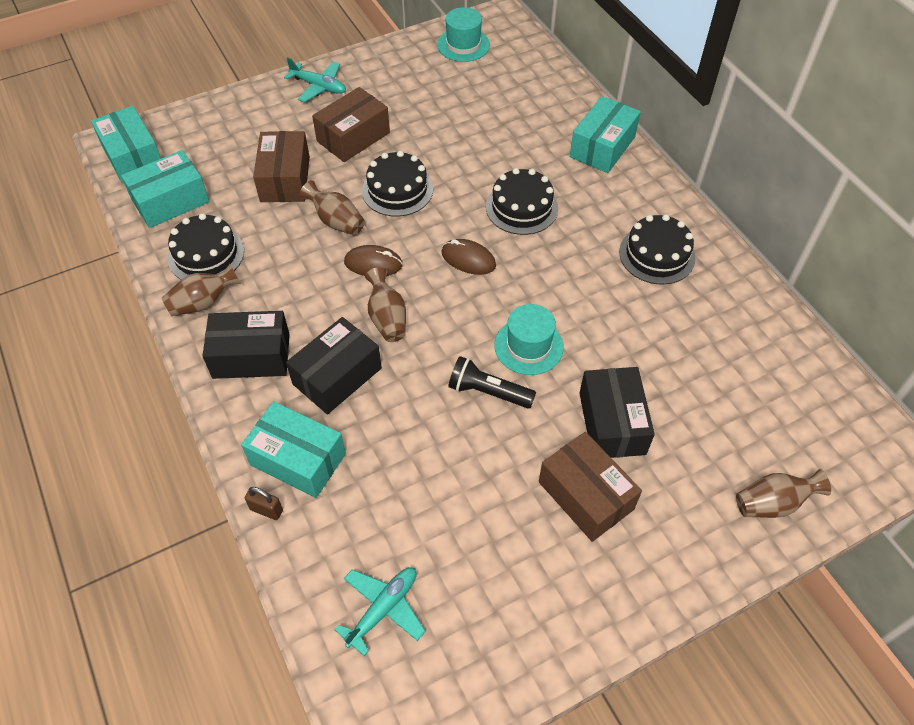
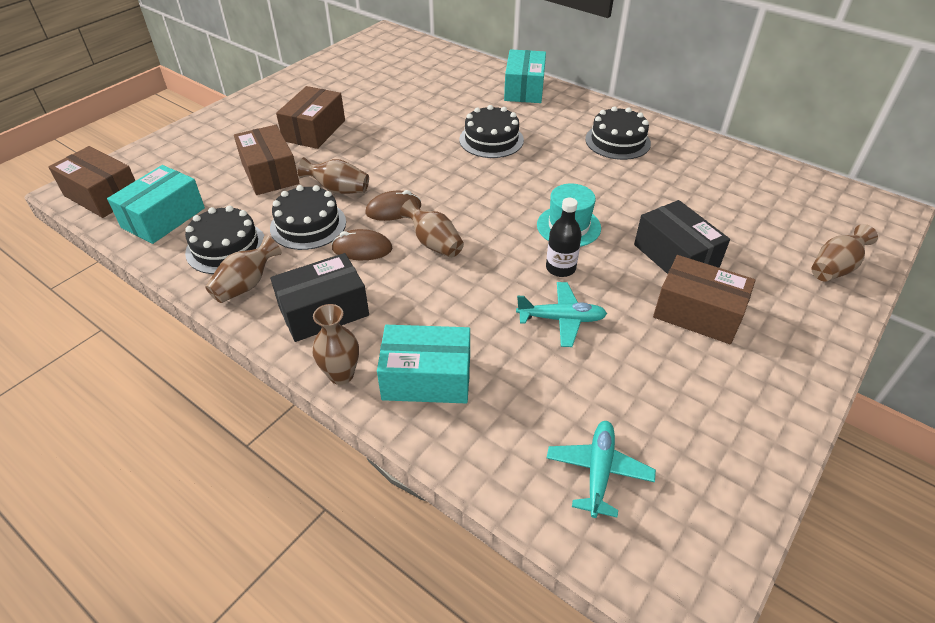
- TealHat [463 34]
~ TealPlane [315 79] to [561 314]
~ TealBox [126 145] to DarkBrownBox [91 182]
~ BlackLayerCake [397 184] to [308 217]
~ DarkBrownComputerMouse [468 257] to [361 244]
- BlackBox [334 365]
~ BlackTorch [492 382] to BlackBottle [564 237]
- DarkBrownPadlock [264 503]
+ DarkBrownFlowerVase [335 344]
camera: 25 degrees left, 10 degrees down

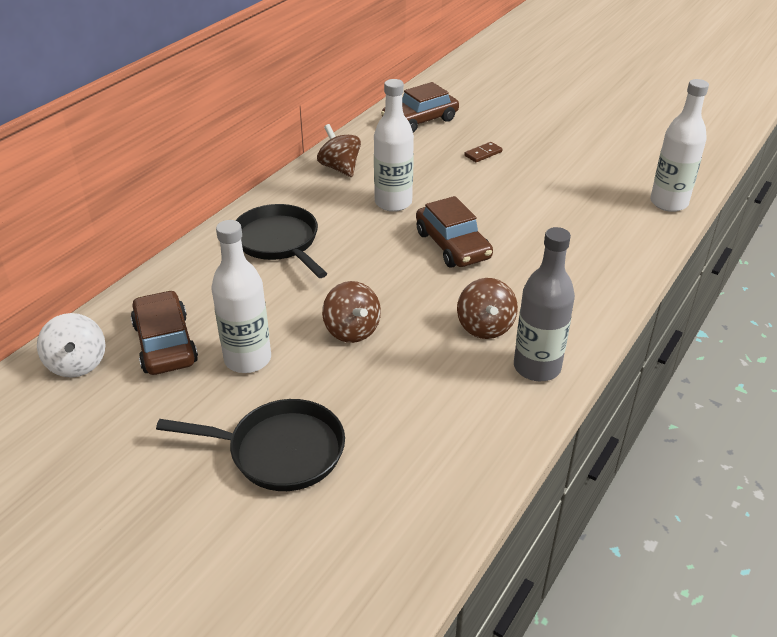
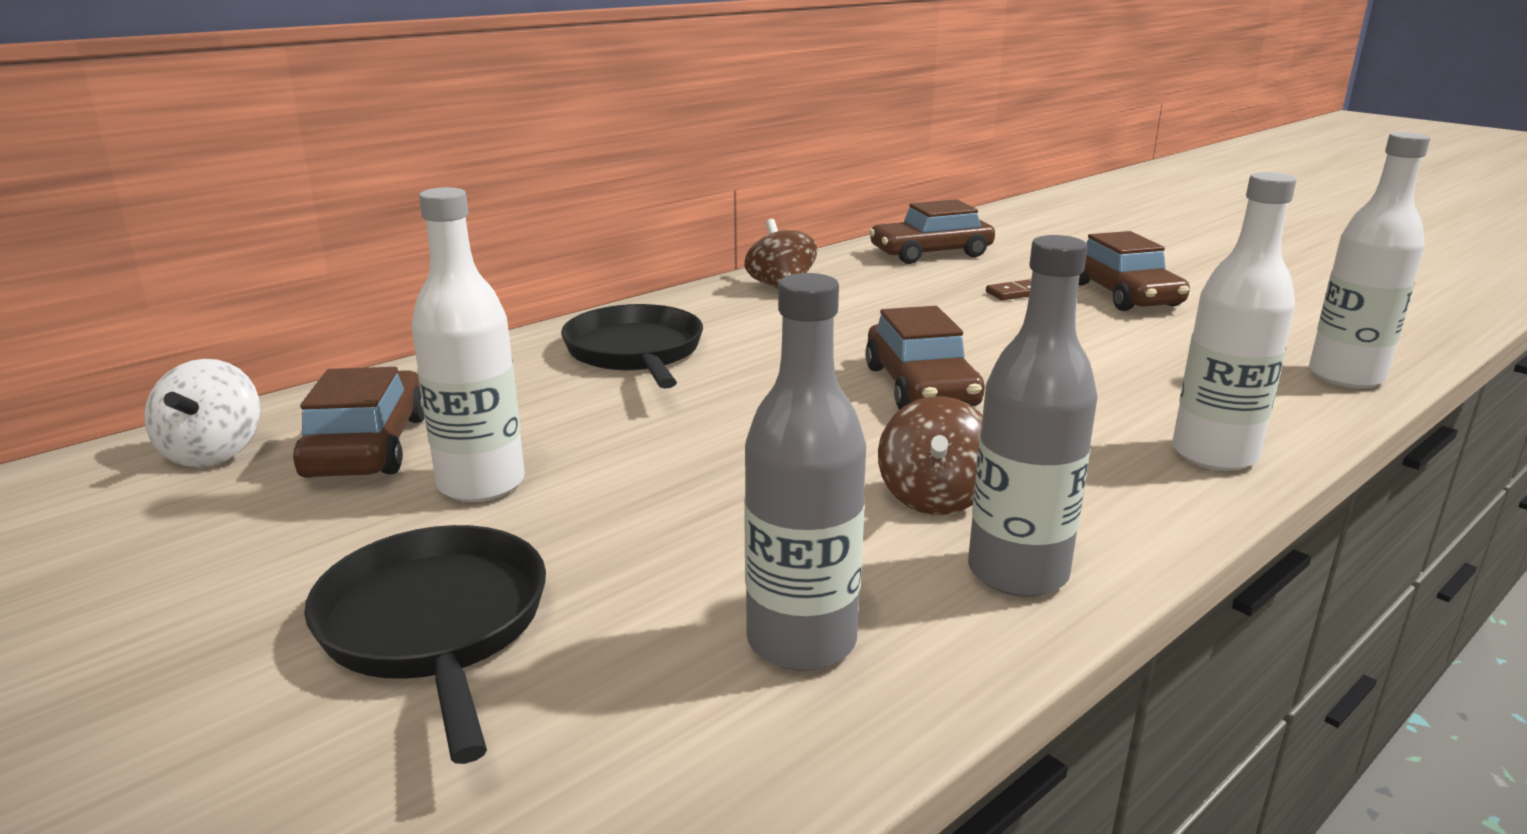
~ WhiteBottle [394 145] to [1234 321]
- DarkBrownToyTop [351 312]
~ BlackFryingPan [250 445] = [425 644] 135 degrees counterclockwise
+ DarkBrownAutomobile [1134 271]
+ AshGreyBottle [805 472]
camera: 15 degrees right, 15 degrees down

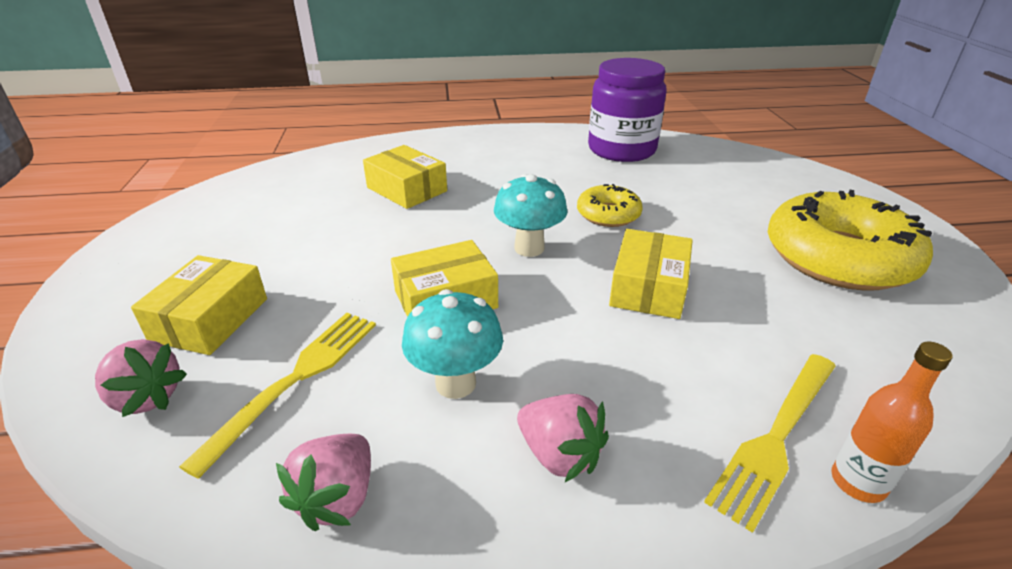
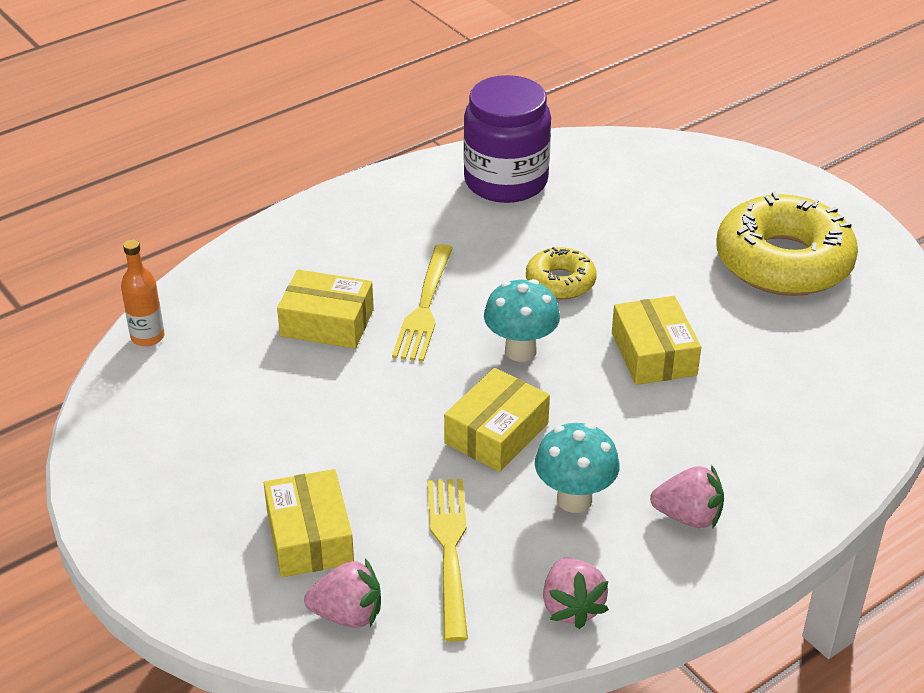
~ OrangeBottle [891 422] to [143 292]
~ GoldenTableFork [770 443] to [422 303]
camera: 30 degrees left, 5 degrees up

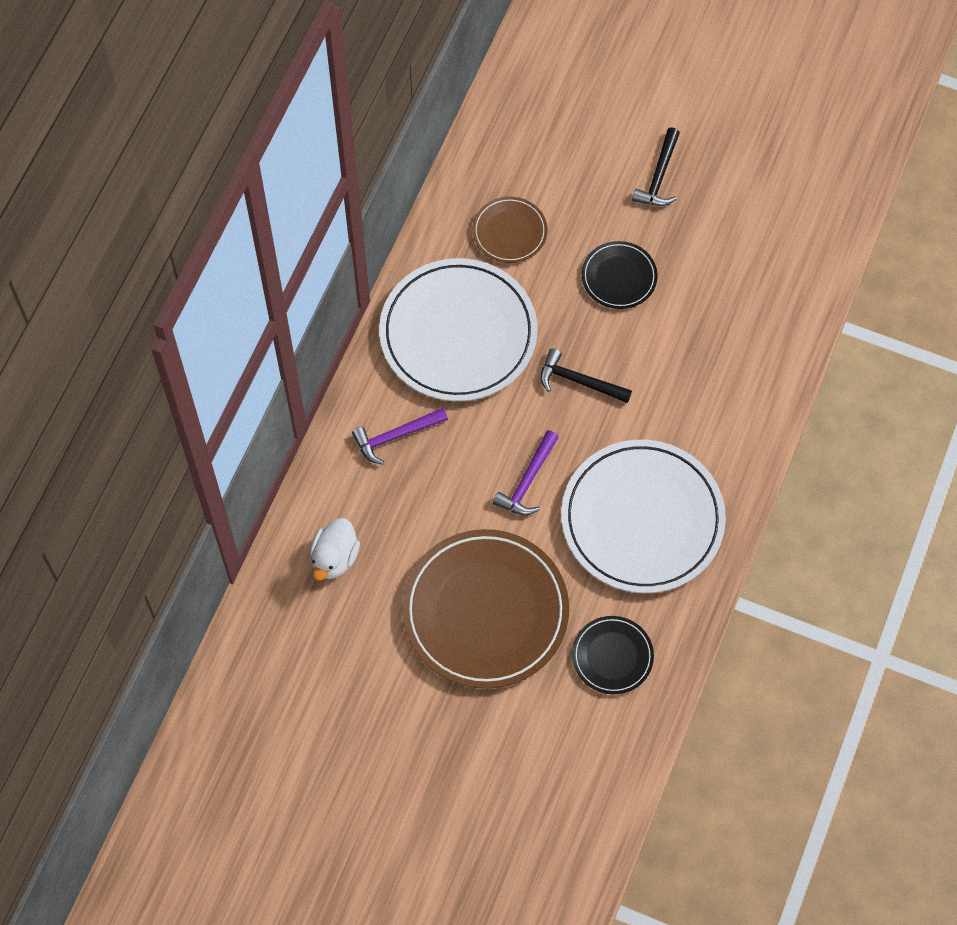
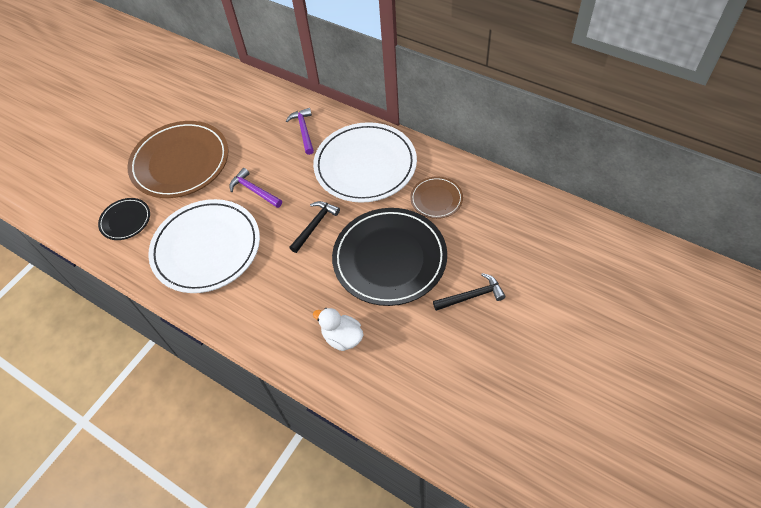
~ BlackHammer [656 166] = [469 292] 135 degrees clockwise
~ BlackDinnerPlate [620 275] = [389 257] x2.06
~ WhiteRubberDuck [335 549] to [338 329]
camera: 105 degrees right, 10 degrees down

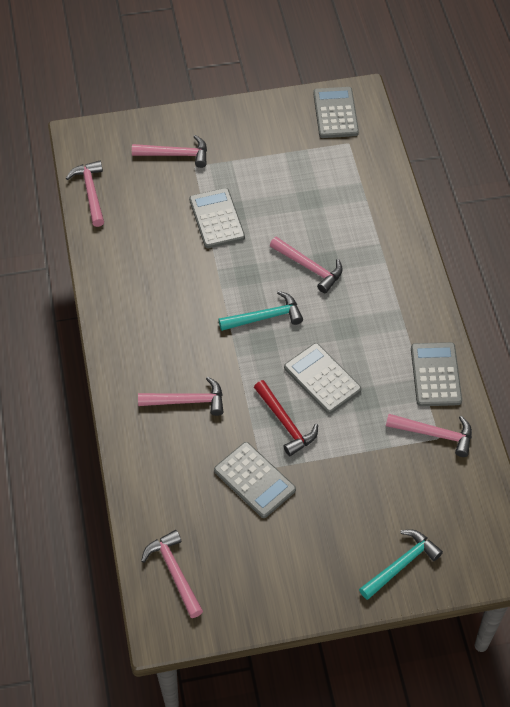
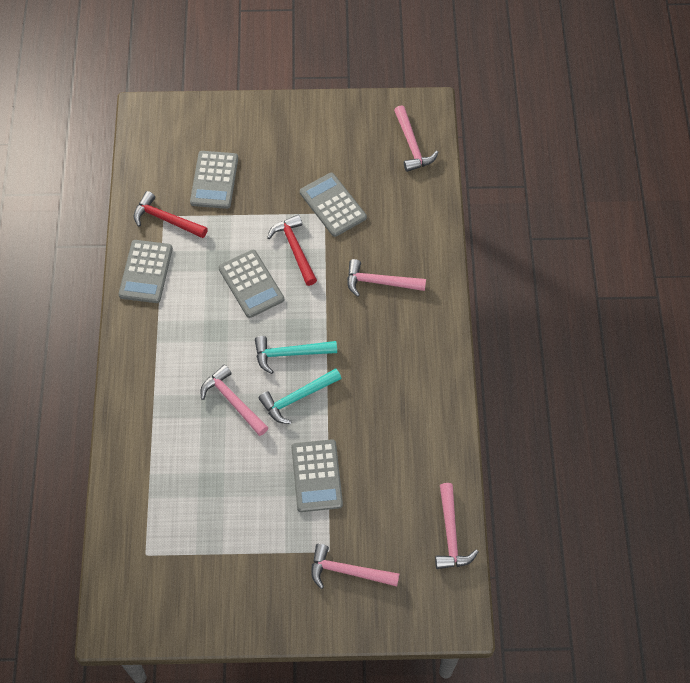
~ AshGreyPocketCalculator [336 112] to [214 180]
~ PinkHammer [429 435] to ScarletHammer [170 214]
~ TealHammer [401 565] to [300 396]
camera: 170 degrees left, 5 degrees up

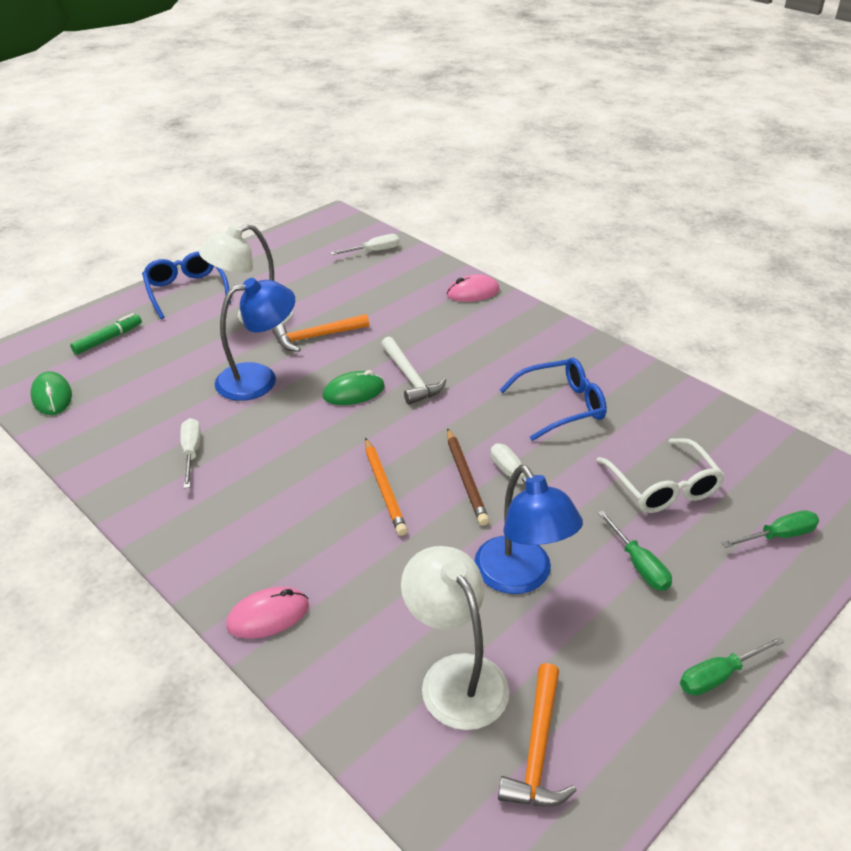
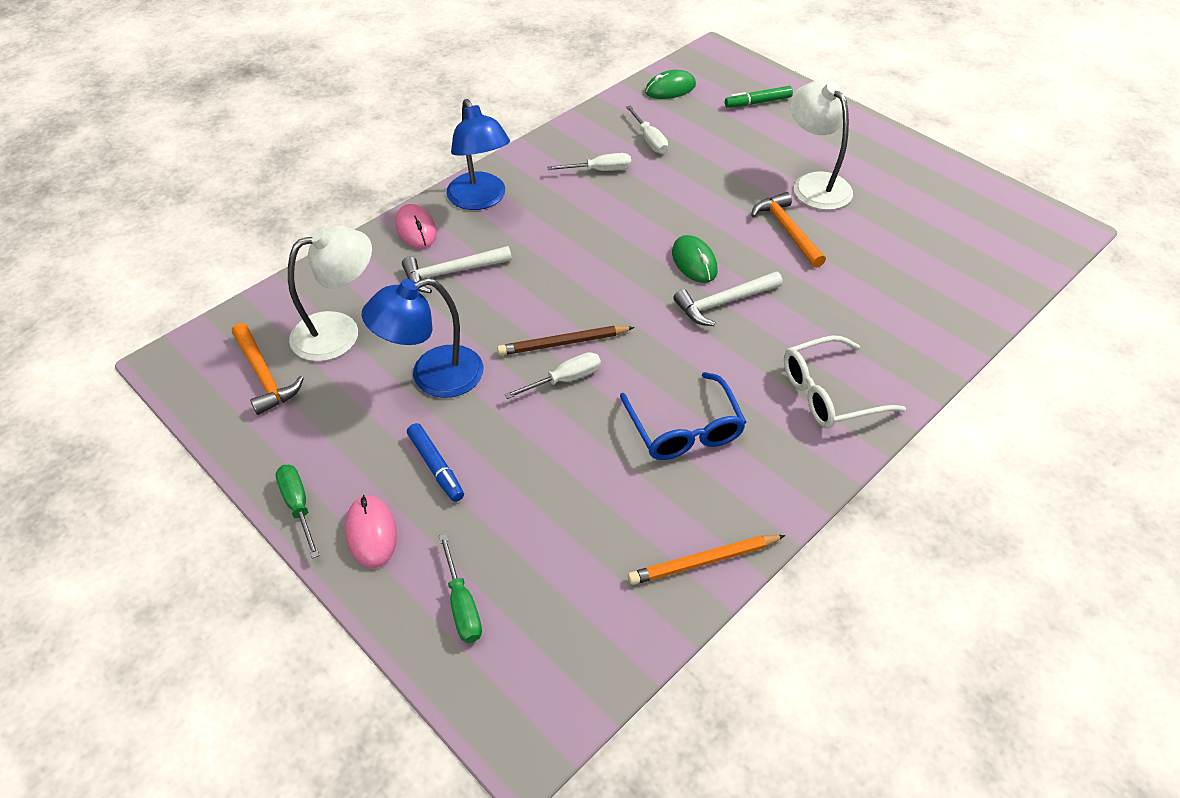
~ WhiteHandScrewdriver [365 244] to [647 130]
- RoyalBlueGlasses [186 285]
~ PinkComputerMouse [473 288] to [371 531]
~ RoyalBlueDeskLamp [255 339] to [478 154]
~ LeafGreenMarker [106 334] = [759 97] 120 degrees clockwise
~ OrangeWoodenPencil [386 487] to [707 560]
~ WhiteGlasses [661 475] to [845 382]
~ LeafGreenHandScrewdriver [635 551] to RoyalBlueMarker [435 462]
~ OrangeHammer [537 735] = [268 369] 135 degrees counterclockwise
+ WhiteHammer [457 269]
camera: 90 degrees right, 10 degrees up

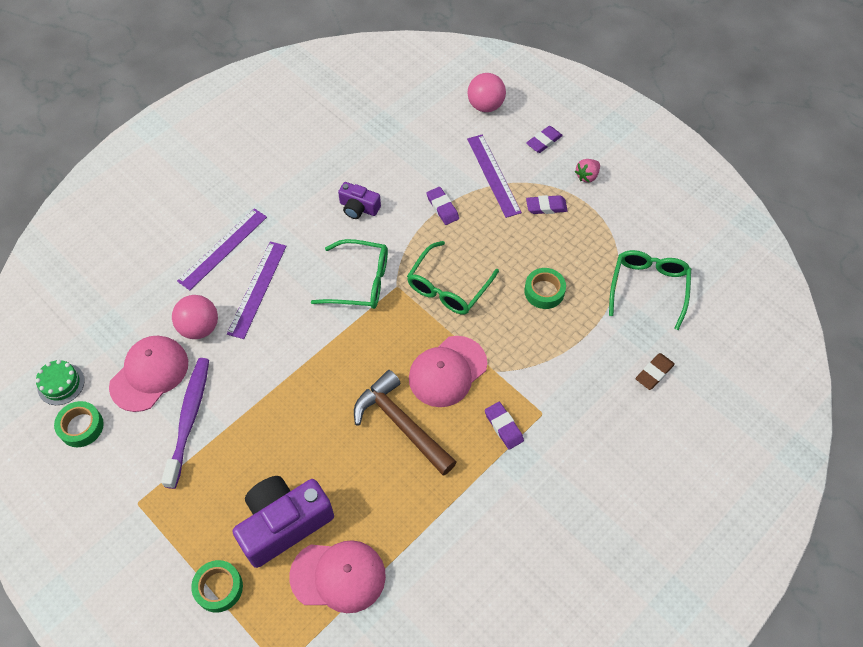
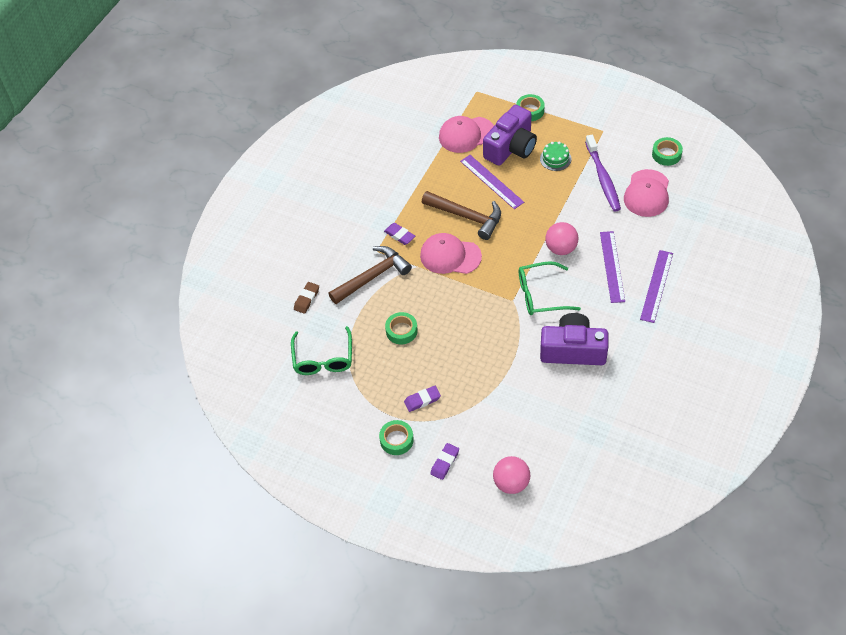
~ PurpleMeasuringStick [494 176] to [492 182]
~ PinkStrawberry [587 171] to LeafGreenStickyTape [396 437]
~ PurpleCompactCamera [359 200] = [574 339] x1.89
- PurpleGumEraser [442 206]
- LeafGreenGlasses [453 277]
~ PinkBall [195 317] to [562 238]
~ PinkBaseballCap [448 371] = [451 253] 105 degrees counterclockwise
~ LeafGreenLayerCake [60 382] to [555 156]
+ DarkBrownHammer [370 275]
camera: 165 degrees right, 5 degrees down

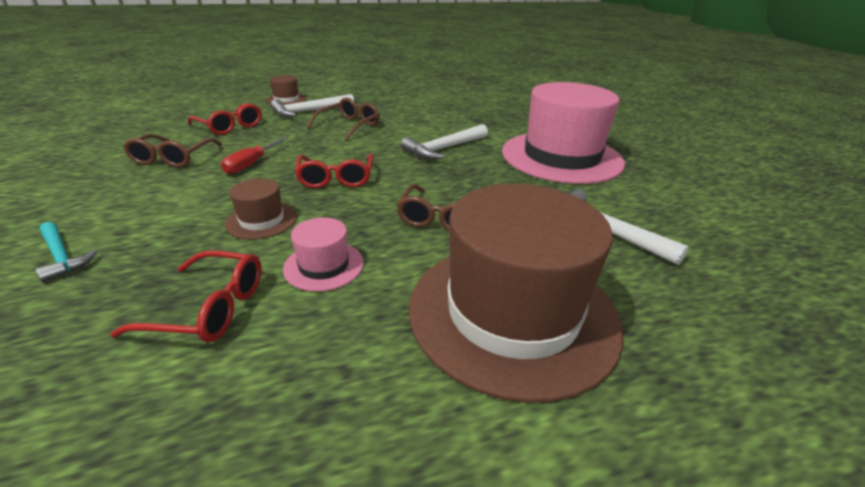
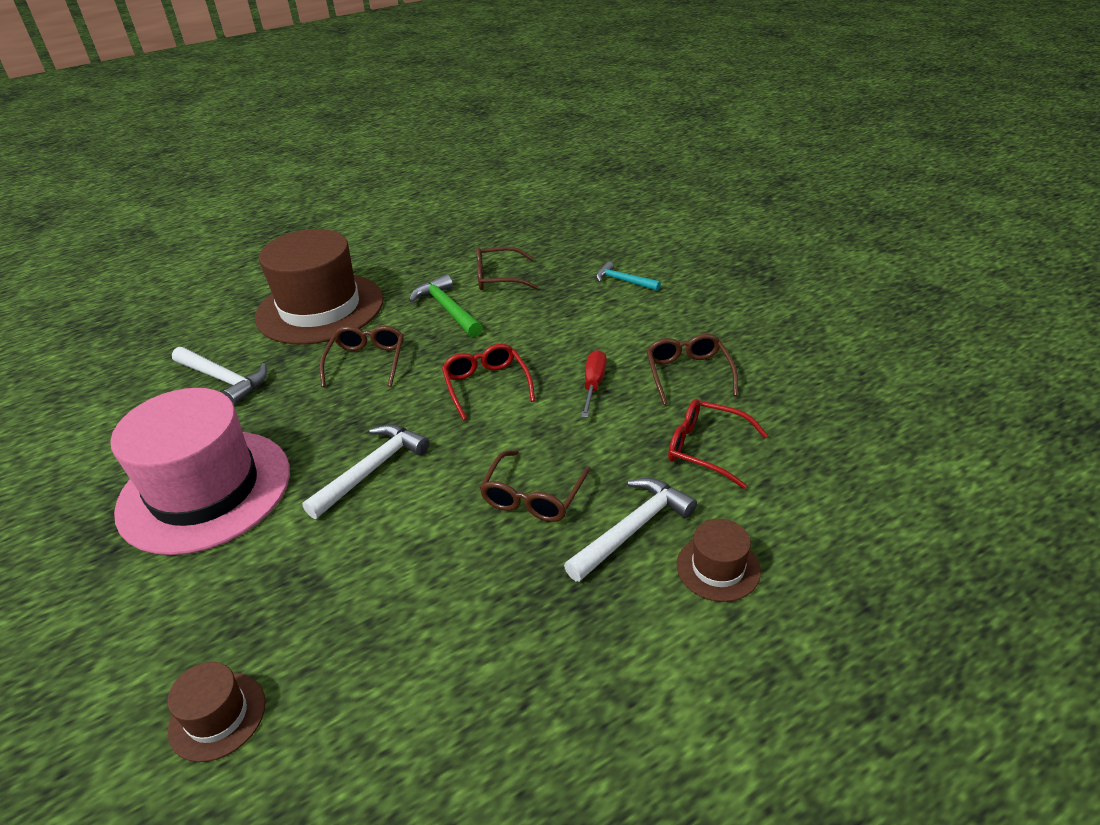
~ DarkBrownHat [261 208] to [216 712]
~ PinkHat [323 254] to LeafGreenHammer [446 305]
~ ScarletGlasses [186 296] to DarkBrownGlasses [507 269]
camera: 170 degrees right, 5 degrees up

